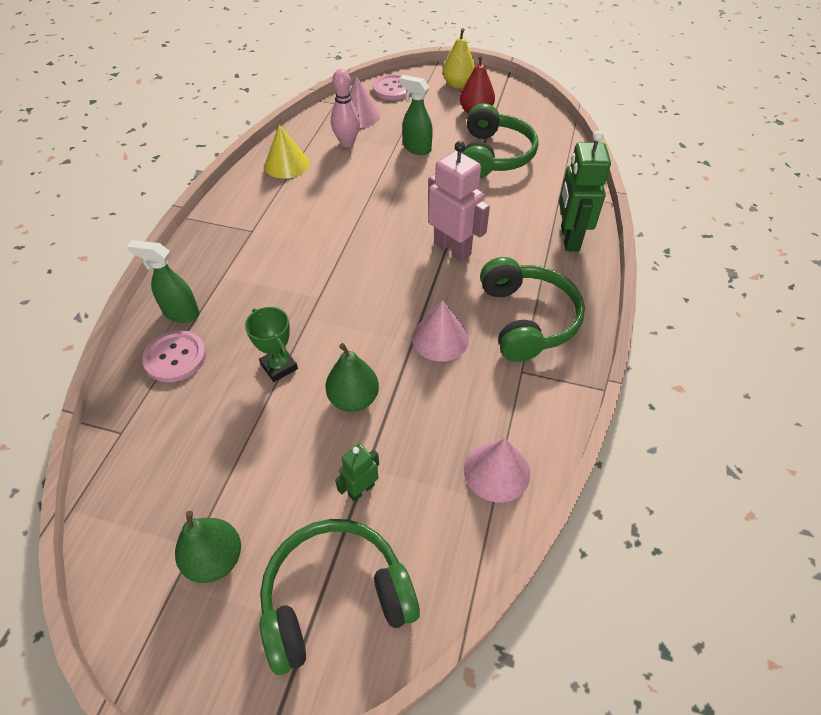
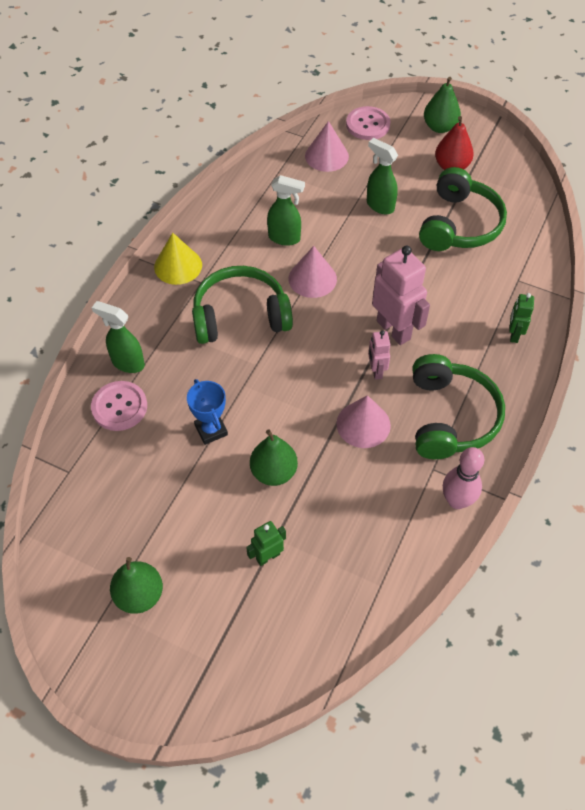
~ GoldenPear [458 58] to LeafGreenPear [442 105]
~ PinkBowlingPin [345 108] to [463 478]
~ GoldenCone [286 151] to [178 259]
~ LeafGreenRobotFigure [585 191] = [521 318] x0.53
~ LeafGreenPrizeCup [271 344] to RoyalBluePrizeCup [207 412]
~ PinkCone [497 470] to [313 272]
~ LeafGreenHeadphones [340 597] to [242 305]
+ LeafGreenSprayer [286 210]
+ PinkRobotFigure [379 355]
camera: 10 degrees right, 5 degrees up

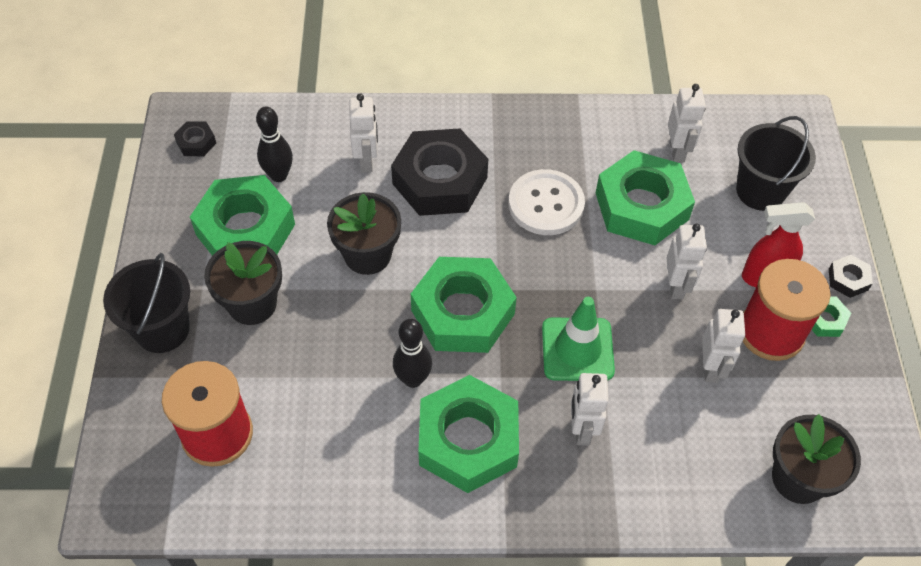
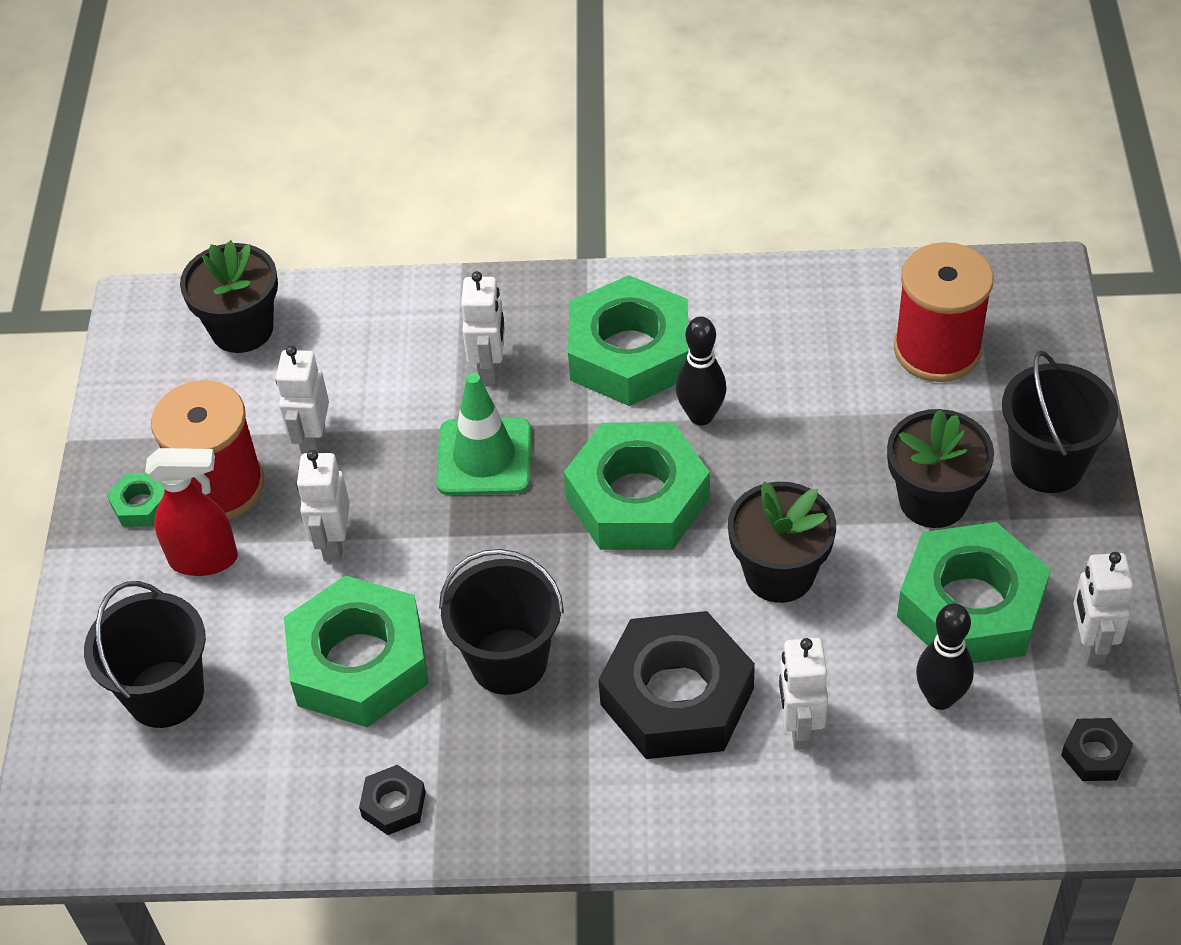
~ WhiteRobotFigure [687 123] to [1103 608]
~ WhiteButton [546 202] to BlackPail [501 622]
~ BlackNut [851 276] to [392 800]
camera: 175 degrees left, 5 degrees down

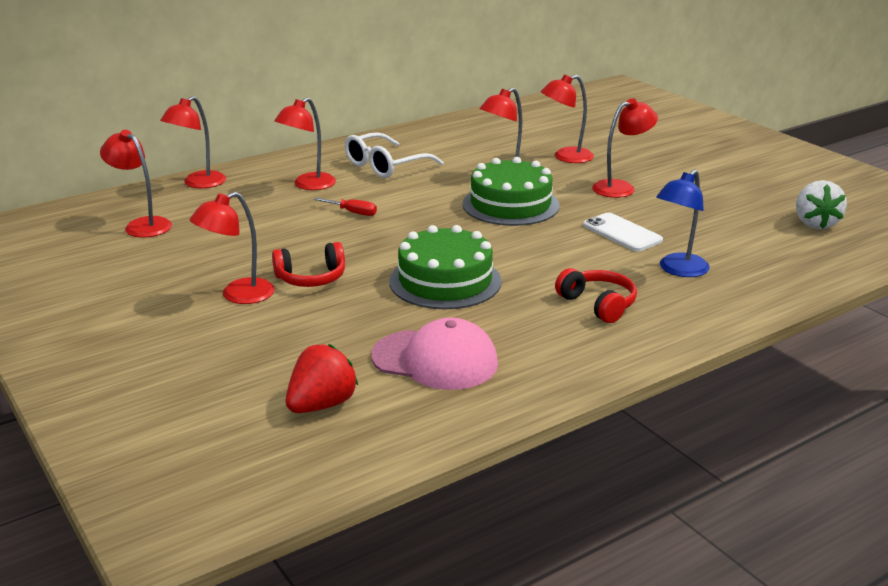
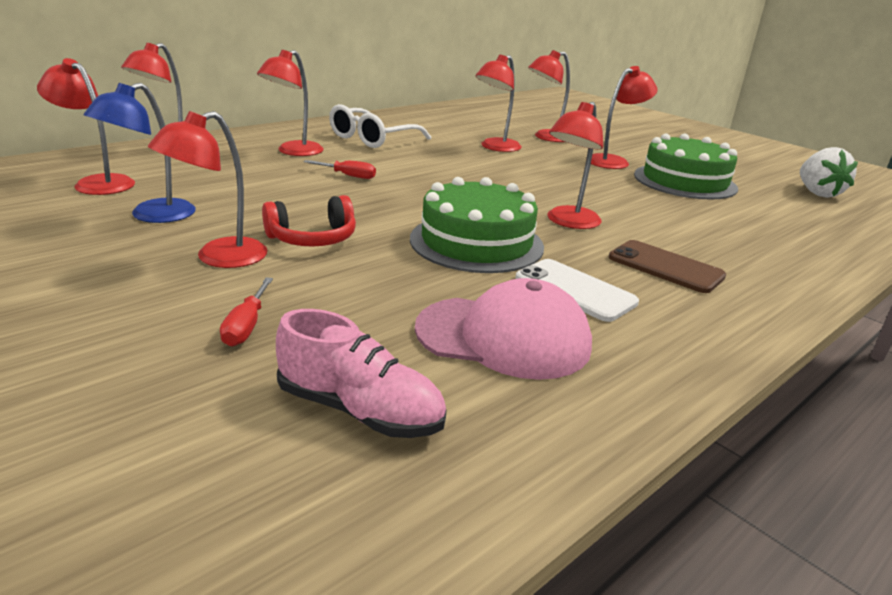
~ LeafGreenLayerCake [510 191] to [686 166]
~ RoyalBlueDeskLamp [683 223] to [140 153]
~ WhitePhone [623 232] to [577 290]
~ ScarletHeadphones [596 295] to DarkBrownPhone [667 266]
~ ScarletStrawberry [322 378] to PinkLaceUpShoe [361 373]
+ ScarletDeskLamp [575 165]
+ ScarletHandScrewdriver [246 311]
camera: 10 degrees left, 0 degrees up

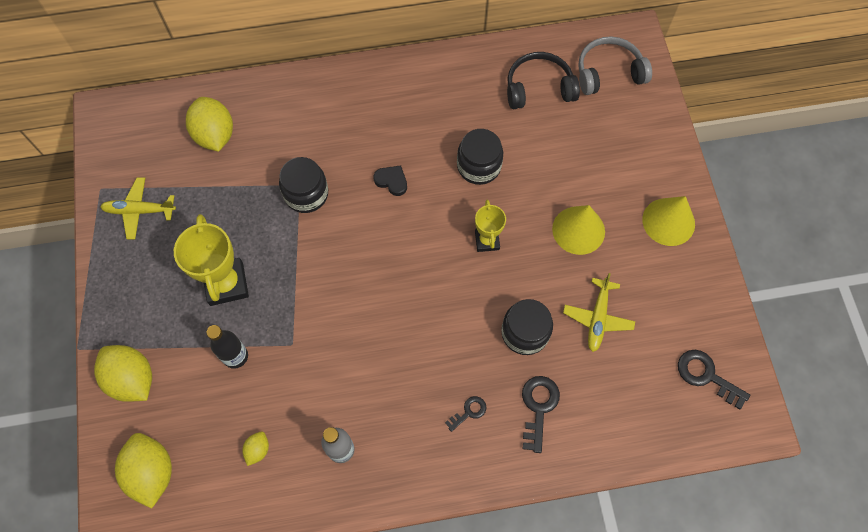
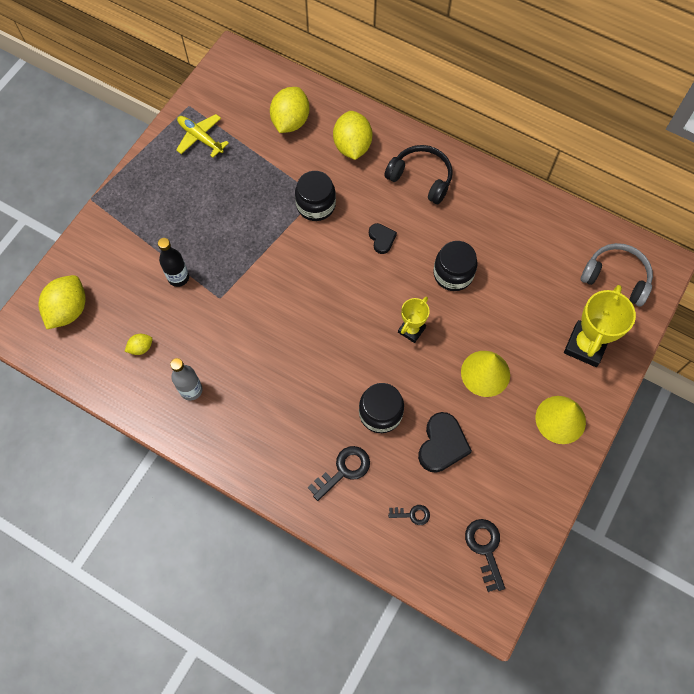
~ BlackHeadphones [543 80] to [418 174]
~ GoldenPrizeCup [211 260] to [600 326]
~ GoldenPlane [599 312] to BlackLoveHeart [445 442]
~ GoldenToyLemon [123 373] to [352 135]
~ BlackKey [466 414] to [409 515]
camera: 40 degrees right, 0 degrees up

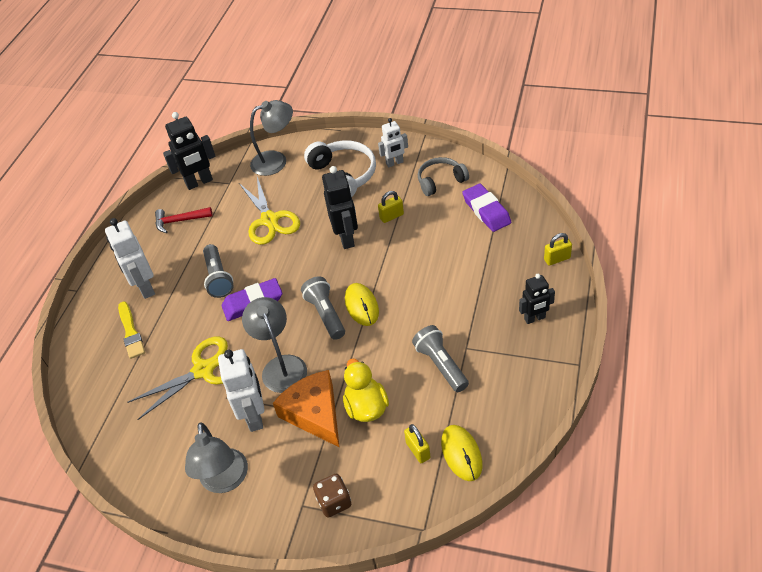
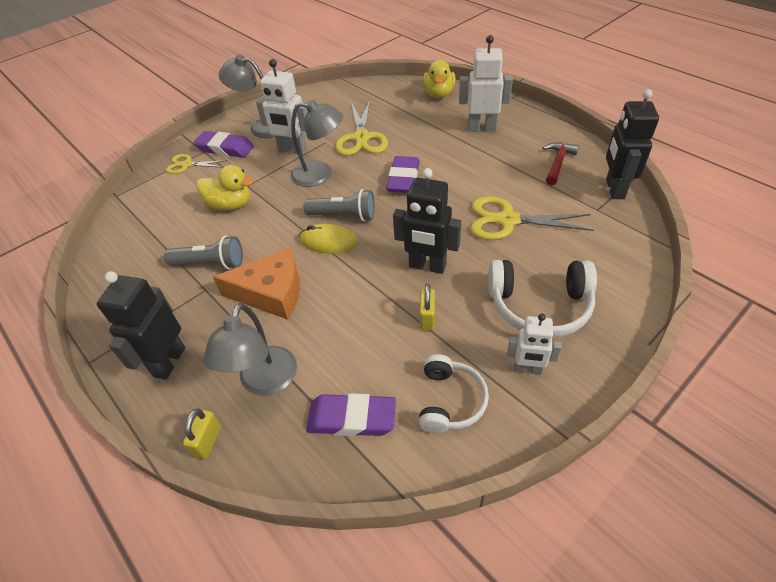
~ AshGreyDeskLamp [271 138] to [250 349]
~ WhiteRobotFigure [393 142] = [534 344] 90 degrees counterclockwise
~ AshGreyHeadphones [443 176] to WhiteHeadphones [454 394]
- AshGreyTorch [218 271]
~ BlackRobotFigure [537 299] = [141 325] x1.58
- GoldenPaintBrush [131 330]
~ OrangeCheeseWedge [306 409] to [256 284]
- GoldenPadlock [417 443]
- GoldenComputerMouse [461 453]
~ DarkBrownDice [332 495] to GoldenScissors [196 164]
+ GoldenRubberDuck [439 79]
+ PurpleGumEraser [224 144]
camera: 120 degrees right, 0 degrees up

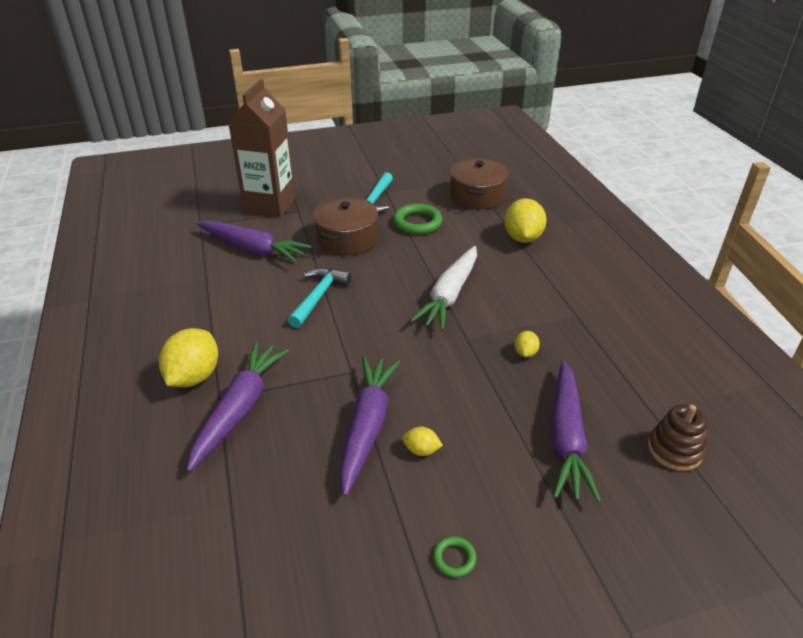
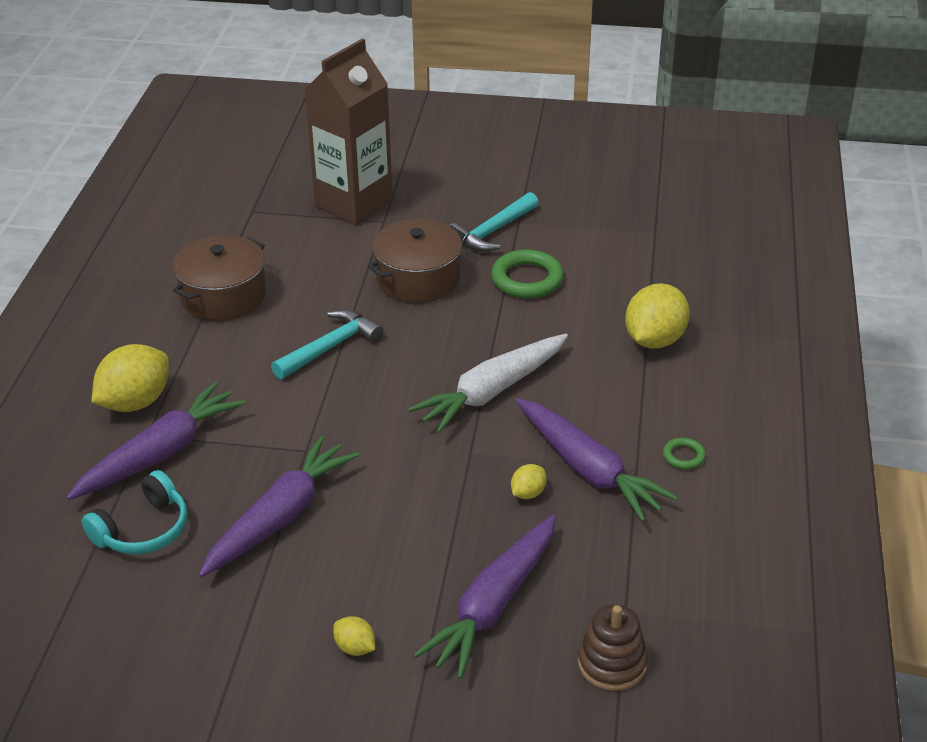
~ DarkBrownPot [479 183] to [219 278]
~ PurpleRootVegetable [253 242] to [596 460]
~ GoldenToyLemon [422 441] to [354 636]
~ LeafGreenTorus [455 557] to [684 453]
+ TealHeadphones [134 512]
camera: 25 degrees right, 0 degrees up

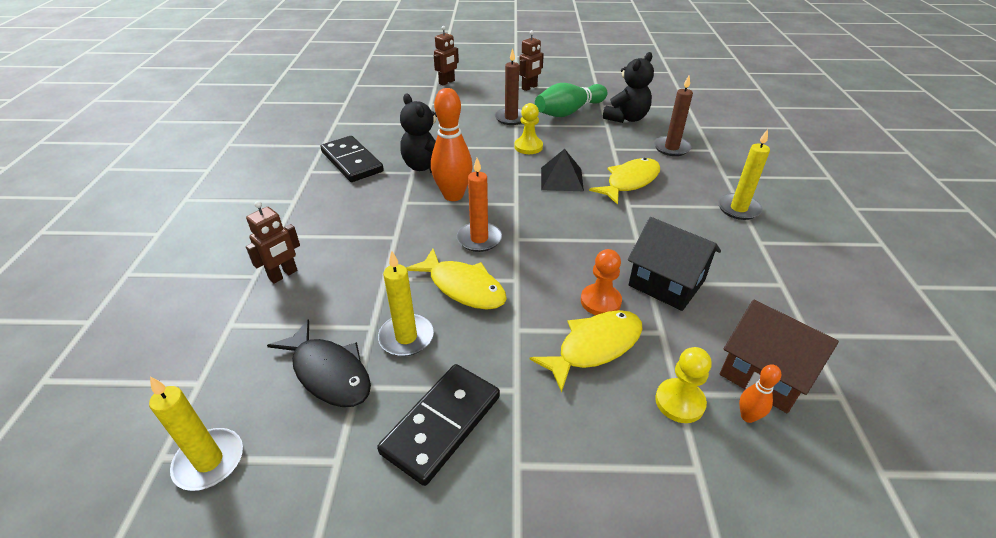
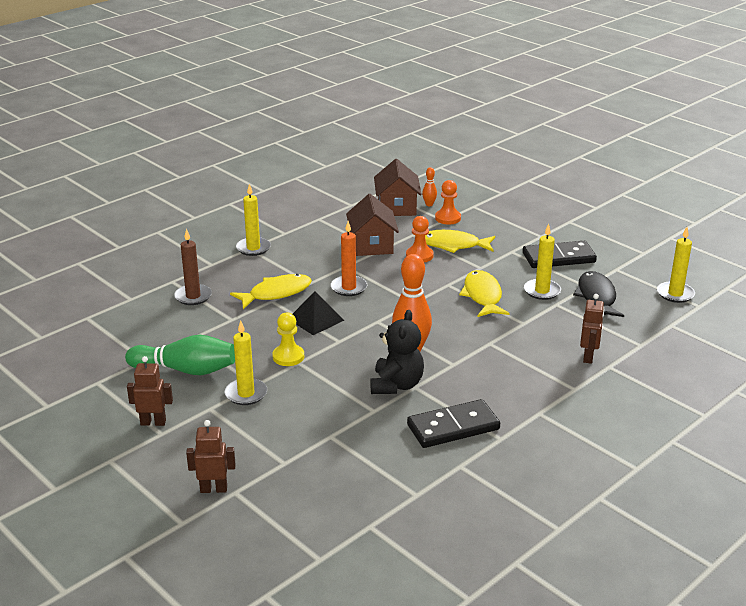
~ DarkBrownPillarCandle [508 86] to GoldenPillarCandle [245 362]
- BlackTeddy [628 87]
~ BlackDominoTile [352 159] = [453 423] 60 degrees clockwise
~ OrangePillarCandle [479 205] to [349 258]
~ GoldenFish [624 181] = [271 291] 150 degrees clockwise
~ DarkBrownRobotFigure [273 242] = [592 329] 105 degrees clockwise
~ BlackHouse [674 264] to DarkBrownHouse [372 225]
~ GoldenChessPawn [683 385] to OrangeChessPawn [448 202]
camera: 135 degrees left, 10 degrees down

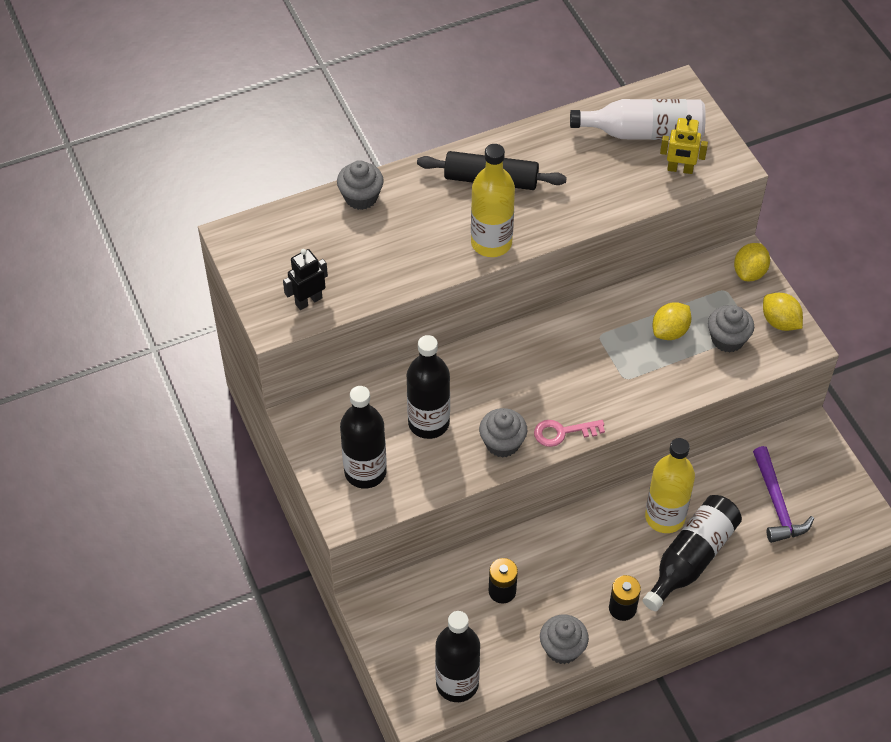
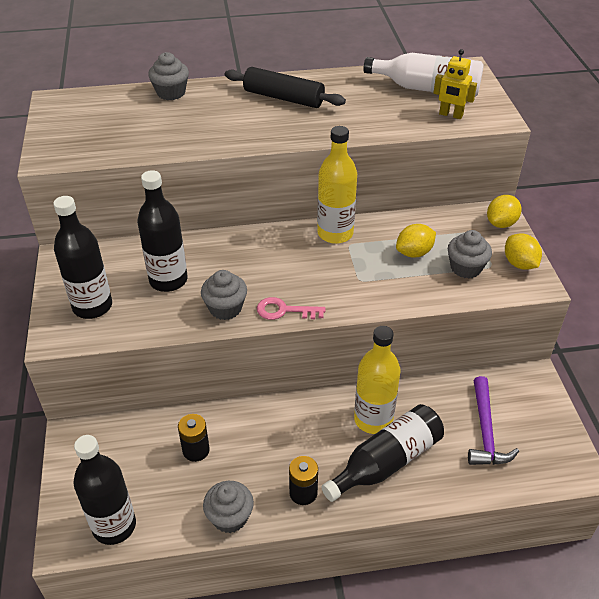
~ GoldenBottle [493 200] to [337 185]
- BlackRobotFigure [305 279]
camera: 15 degrees right, 10 degrees down

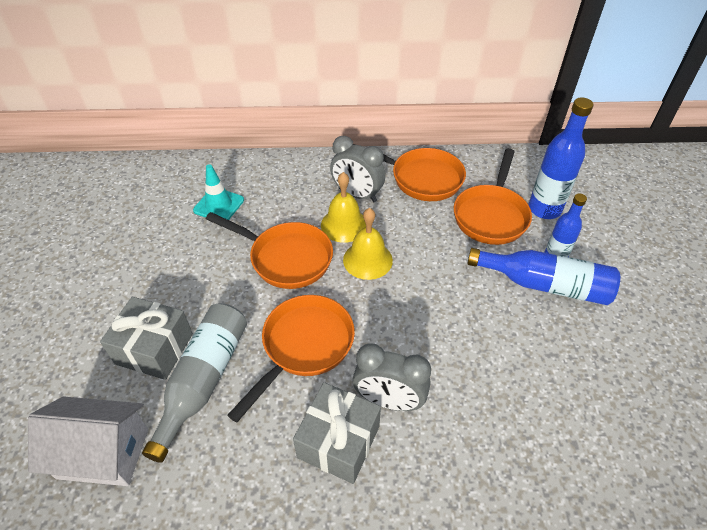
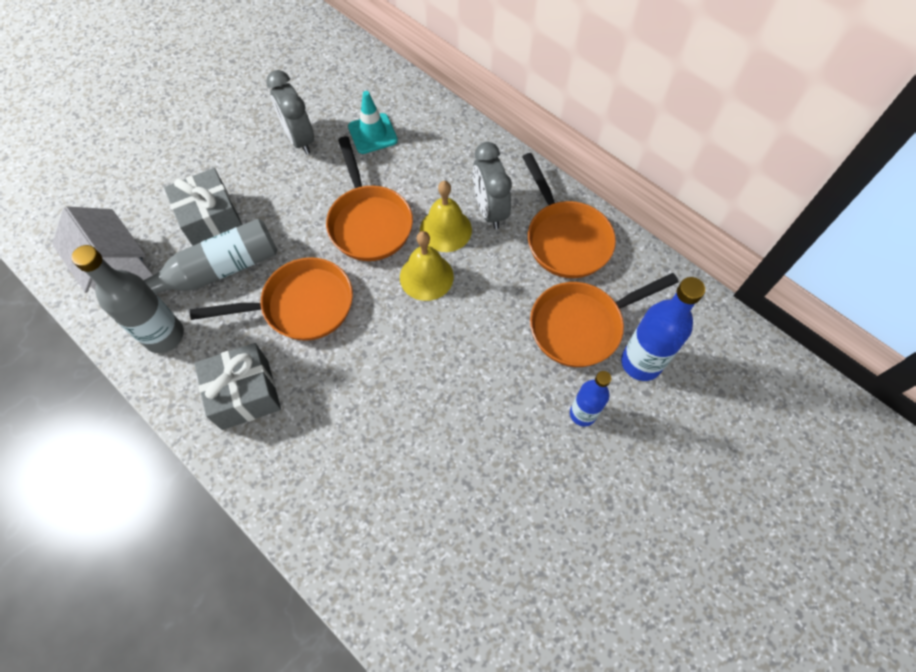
- RoyalBlueBottle [543 276]
~ AshGreyBedsideClock [392 377] to [290 112]
+ AshGreyBottle [128 299]
camera: 45 degrees right, 15 degrees up

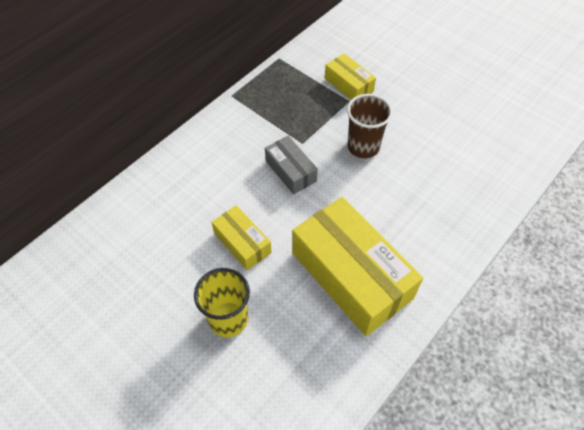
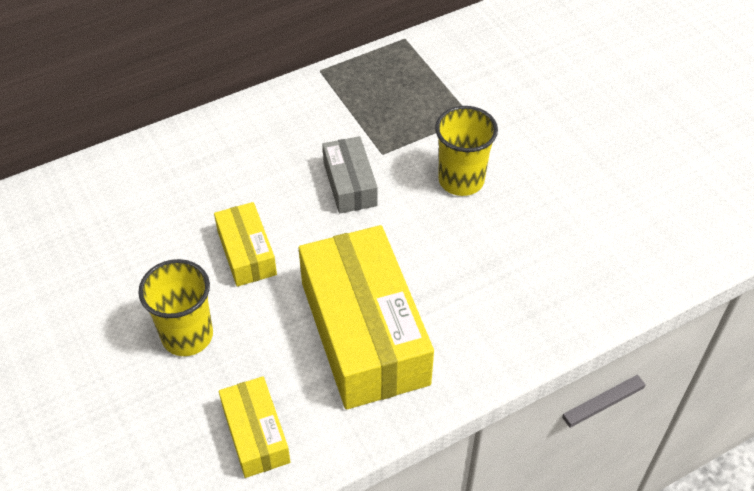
~ GoldenBox [350 76] to [255 427]
~ DarkBrownTumbler [369 126] to GoldenTumbler [466 151]
camera: 20 degrees right, 5 degrees down

